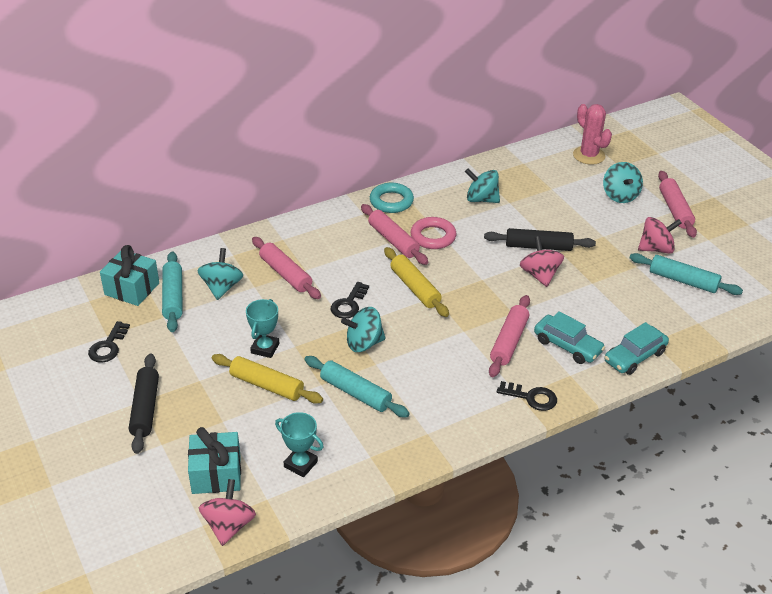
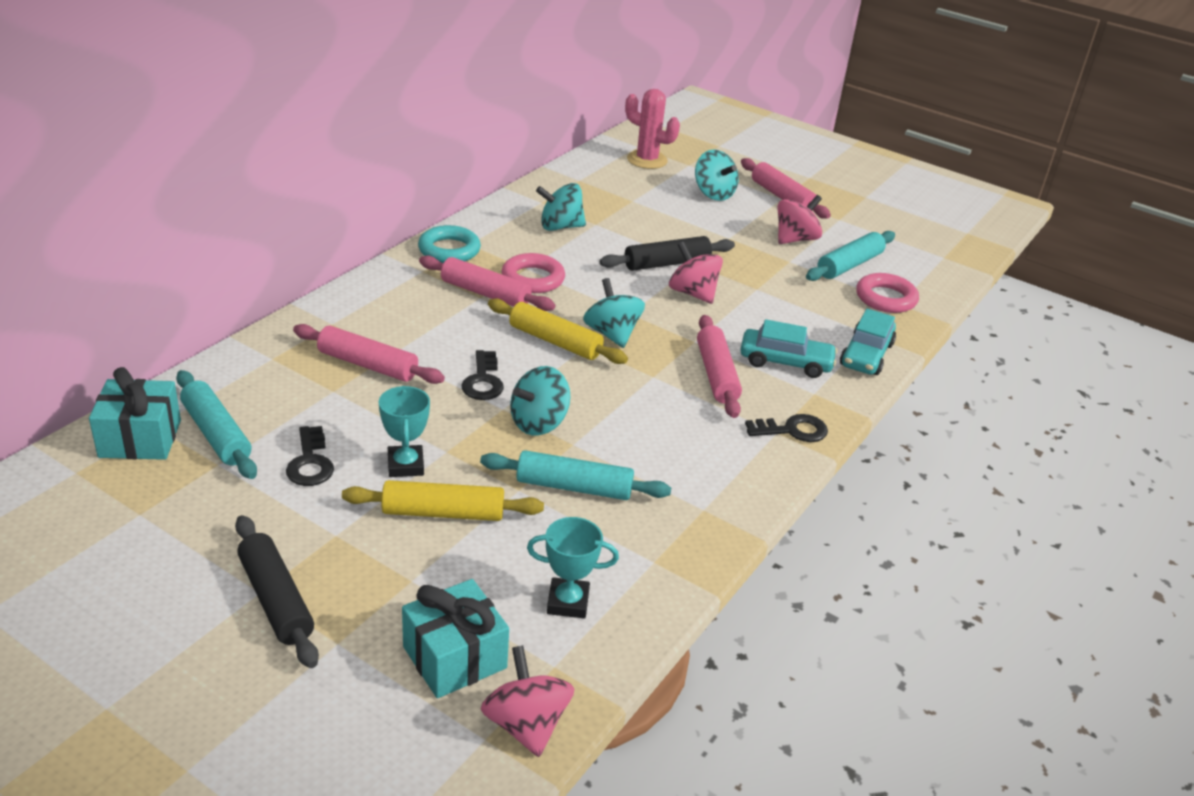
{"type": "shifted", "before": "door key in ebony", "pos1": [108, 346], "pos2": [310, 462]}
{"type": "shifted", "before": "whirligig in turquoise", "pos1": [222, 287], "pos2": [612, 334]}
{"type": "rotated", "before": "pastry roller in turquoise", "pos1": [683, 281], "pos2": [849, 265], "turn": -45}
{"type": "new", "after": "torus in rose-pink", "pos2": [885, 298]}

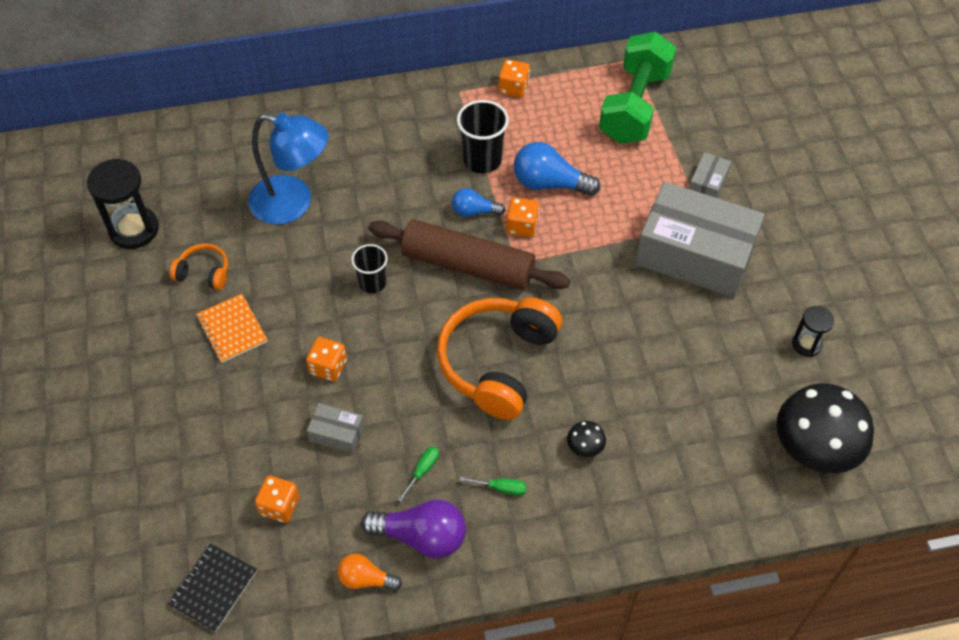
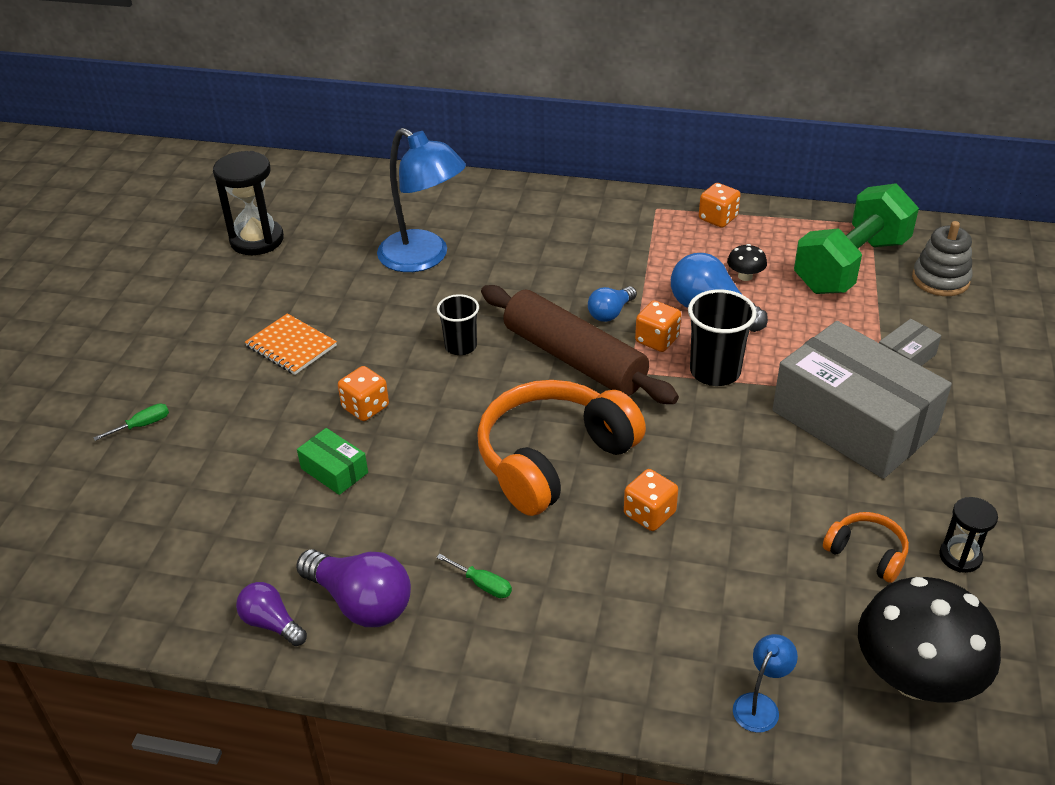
{"type": "gone", "before": "notepad in ebony", "pos1": [213, 588]}
{"type": "shifted", "before": "over-ear headphones in bright orange", "pos1": [204, 272], "pos2": [867, 553]}
{"type": "rotated", "before": "notepad in bright orange", "pos1": [232, 329], "pos2": [291, 346], "turn": -45}
{"type": "shifted", "before": "dice in bright orange", "pos1": [280, 506], "pos2": [649, 514]}
{"type": "repainted", "before": "box in gray", "after": "box in green", "pos1": [337, 433], "pos2": [334, 470]}
{"type": "repainted", "before": "lightbulb in bright orange", "after": "lightbulb in purple", "pos1": [365, 579], "pos2": [271, 623]}
{"type": "shifted", "before": "screwdriver in green", "pos1": [423, 470], "pos2": [142, 425]}
{"type": "rotated", "before": "lightbulb in cobalt", "pos1": [474, 211], "pos2": [610, 313], "turn": -75}
{"type": "shifted", "before": "beaker in ebony", "pos1": [482, 160], "pos2": [715, 371]}
{"type": "shifted", "before": "fungus in ebony", "pos1": [585, 447], "pos2": [745, 276]}
{"type": "new", "after": "lamp in cobalt", "pos2": [760, 705]}
{"type": "new", "after": "stacking toy in gray", "pos2": [940, 279]}

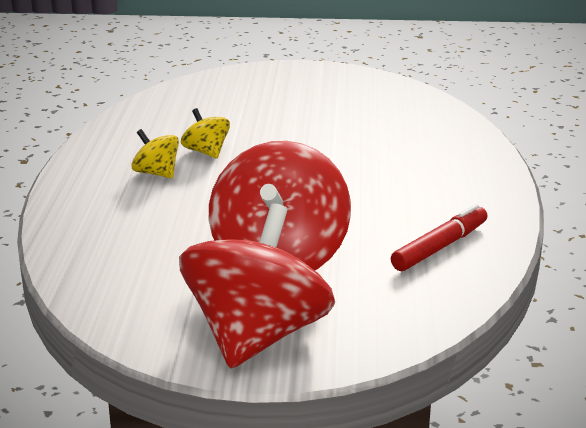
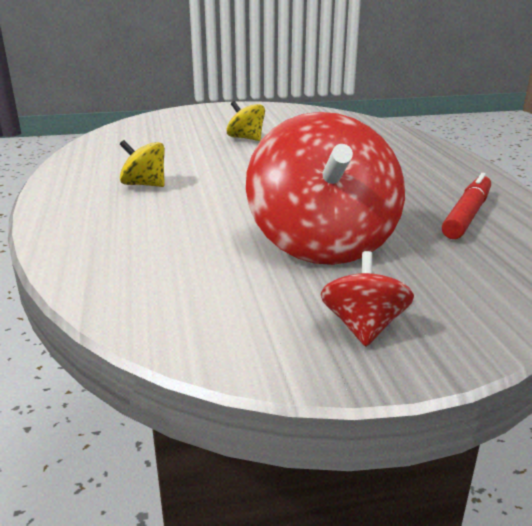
{"type": "scaled", "before": "whirligig in crimson", "pos1": [257, 336], "pos2": [363, 327], "scale": 0.46}
{"type": "shifted", "before": "whirligig in golden", "pos1": [206, 152], "pos2": [246, 138]}

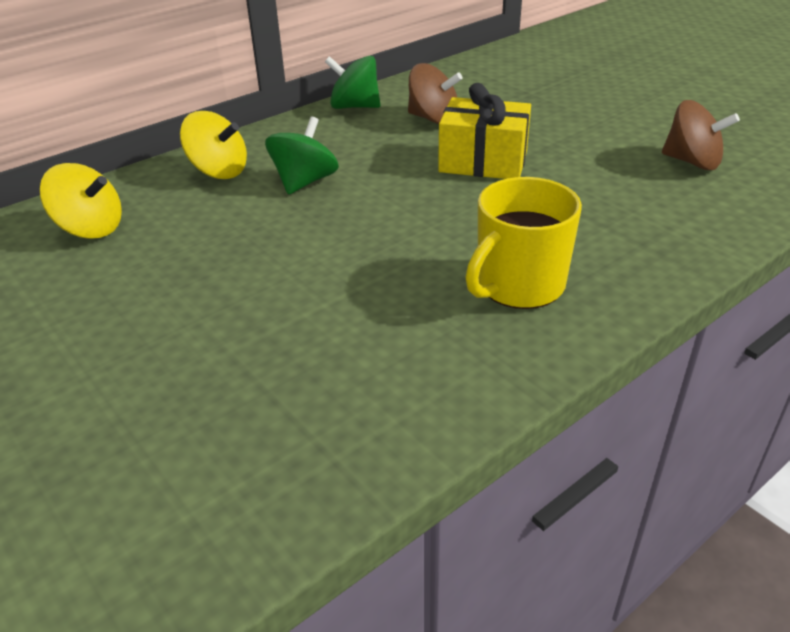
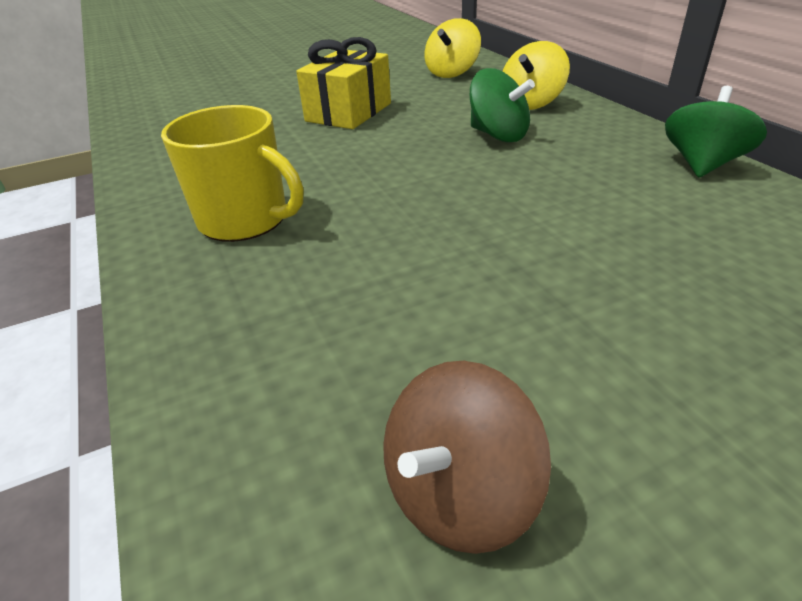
{"type": "gone", "before": "whirligig in brown", "pos1": [433, 119]}
{"type": "shifted", "before": "present in golden", "pos1": [483, 162], "pos2": [349, 112]}
{"type": "rotated", "before": "mug in golden", "pos1": [518, 286], "pos2": [246, 220], "turn": 150}

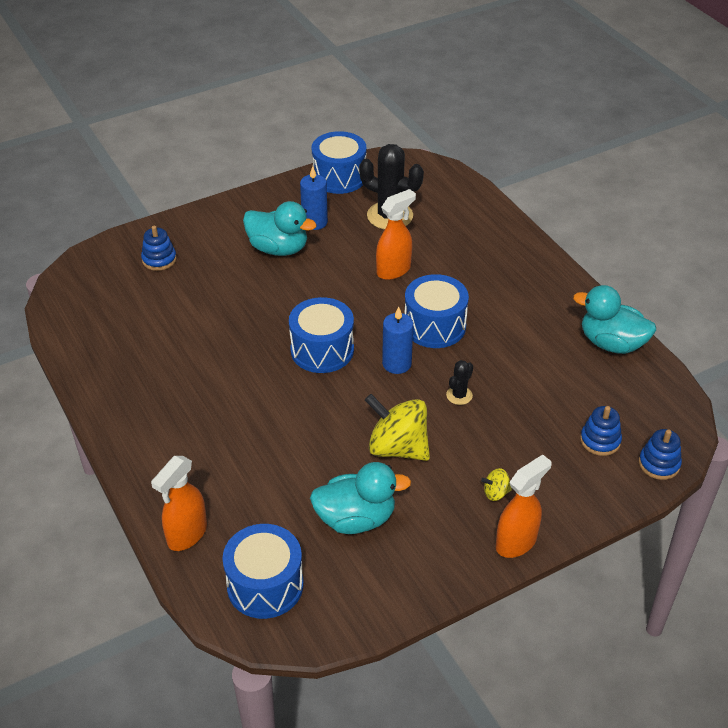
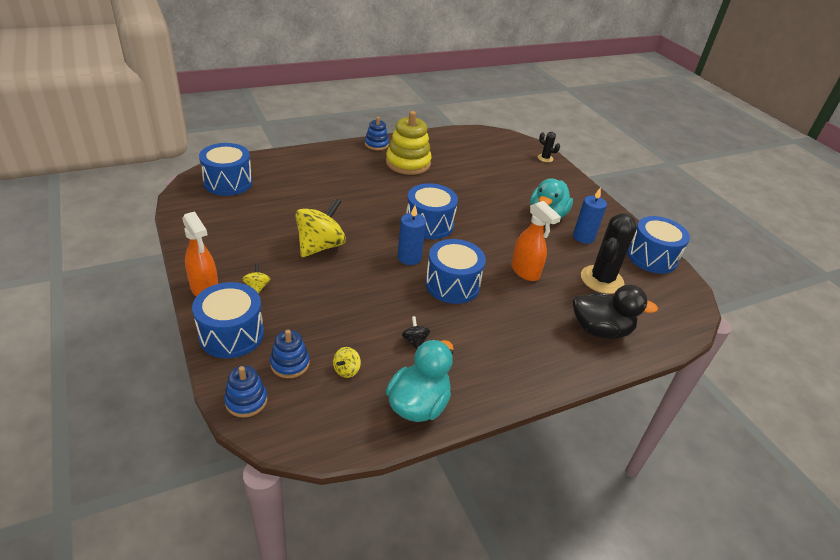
{"type": "shifted", "before": "stacking toy in cobalt", "pos1": [159, 259], "pos2": [376, 144]}
{"type": "gone", "before": "spray bottle in bright orange", "pos1": [187, 535]}
{"type": "gone", "before": "toy duck in turquoise", "pos1": [356, 519]}
{"type": "shifted", "before": "prickly plant in ebony", "pos1": [459, 395], "pos2": [545, 158]}
{"type": "new", "after": "snare drum in cobalt", "pos2": [231, 334]}
{"type": "new", "after": "whirligig in golden", "pos2": [346, 370]}
{"type": "new", "after": "stacking toy in golden", "pos2": [408, 163]}
{"type": "new", "after": "whirligig in ebony", "pos2": [415, 341]}
{"type": "new", "after": "toy duck in ebony", "pos2": [600, 330]}

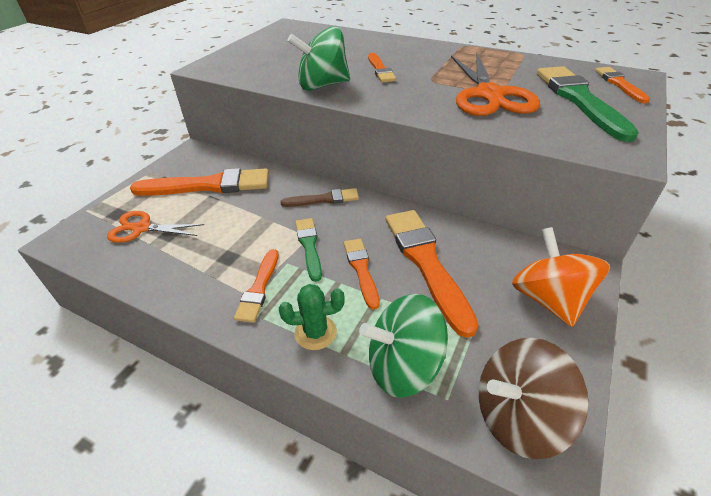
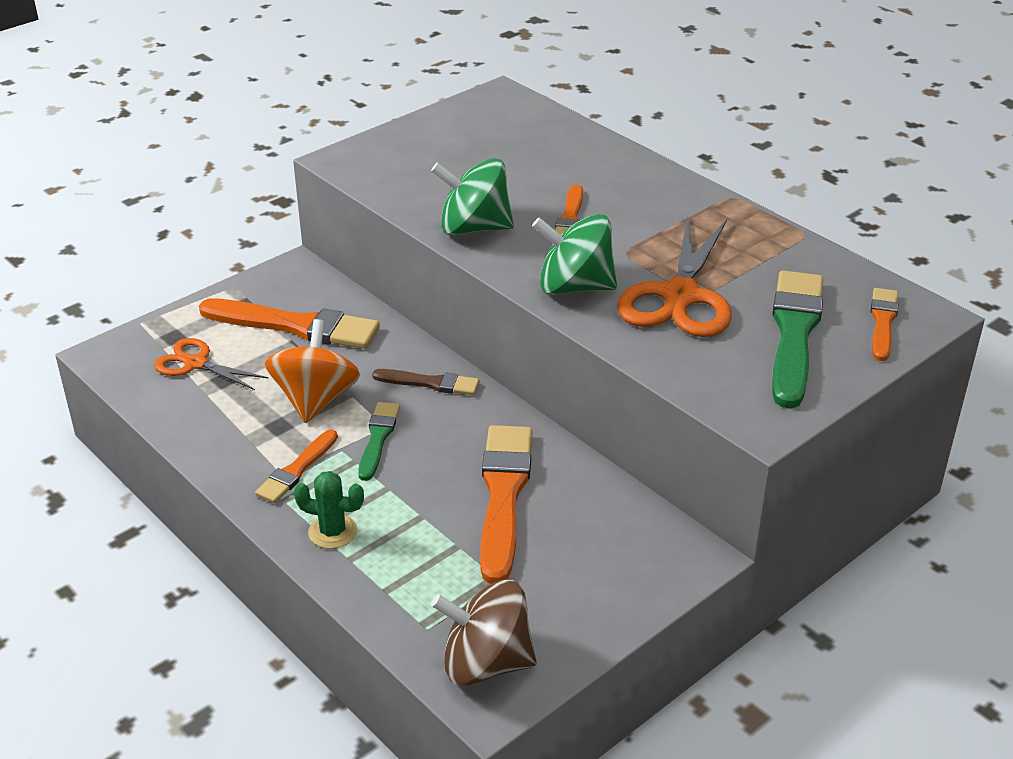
{"type": "gone", "before": "paint brush in bright orange", "pos1": [361, 269]}
{"type": "shifted", "before": "whirligig in green", "pos1": [403, 366], "pos2": [574, 287]}
{"type": "shifted", "before": "whirligig in bright orange", "pos1": [548, 299], "pos2": [315, 399]}

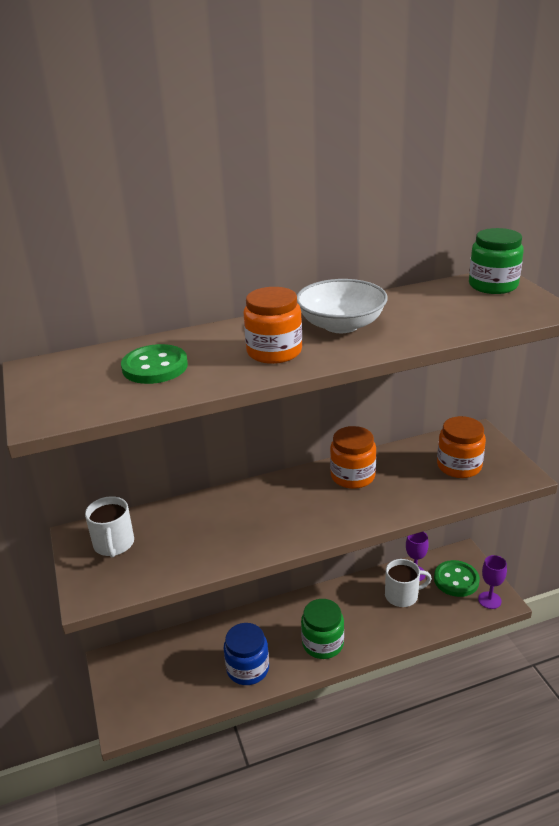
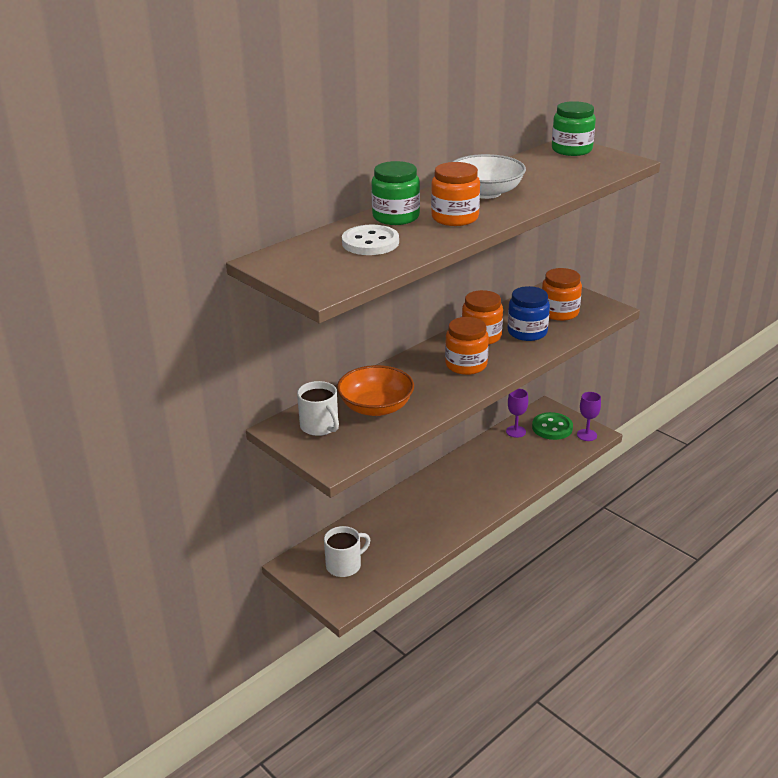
{"type": "repainted", "before": "shirt button in green", "after": "shirt button in white", "pos1": [155, 367], "pos2": [370, 243]}
{"type": "shifted", "before": "preserve jar in cobalt", "pos1": [248, 668], "pos2": [527, 332]}
{"type": "shifted", "before": "preserve jar in green", "pos1": [323, 643], "pos2": [396, 217]}
{"type": "shifted", "before": "mug in white", "pos1": [402, 595], "pos2": [344, 565]}
{"type": "new", "after": "bowl in bright orange", "pos2": [376, 407]}
{"type": "new", "after": "preserve jar in bright orange", "pos2": [466, 365]}

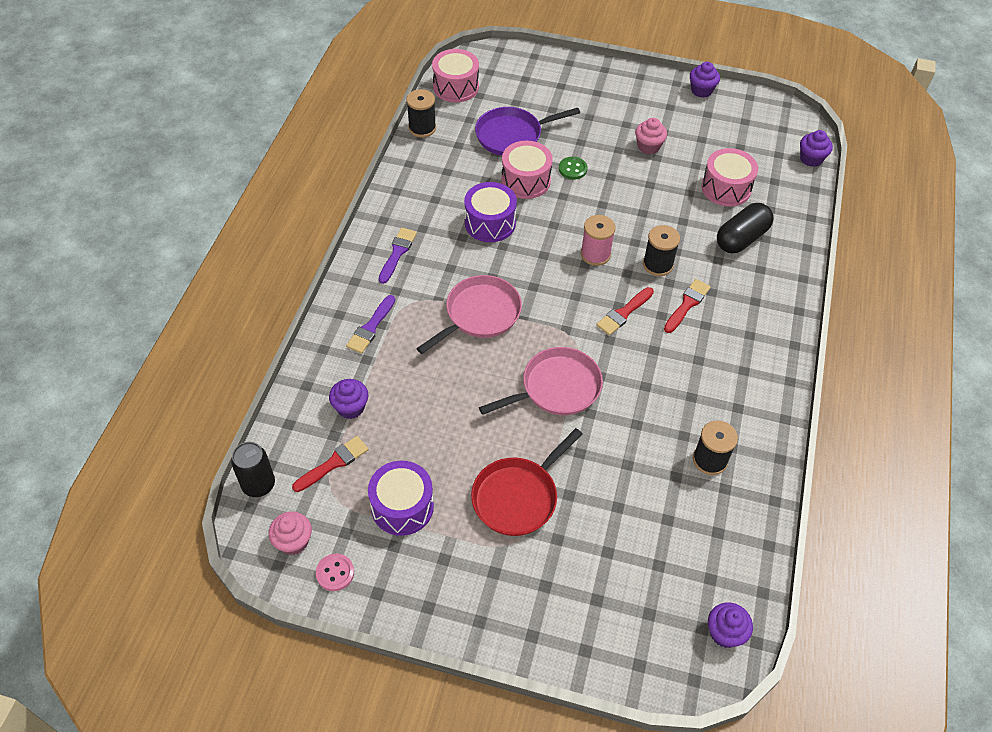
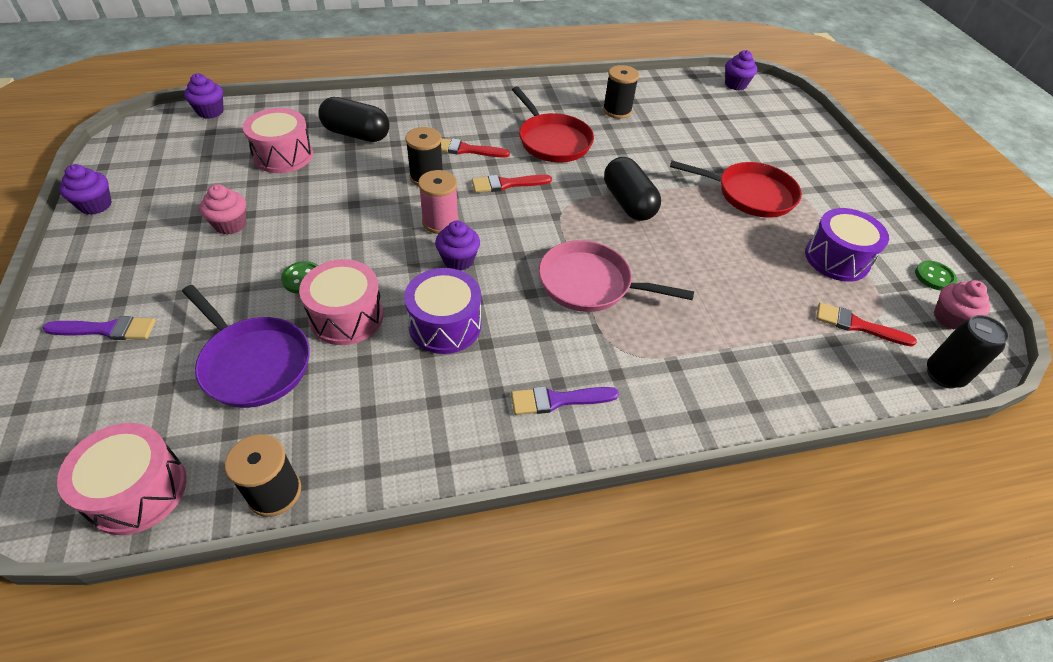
{"type": "repainted", "before": "shirt button in rose-pink", "after": "shirt button in green", "pos1": [335, 573], "pos2": [934, 277]}
{"type": "shifted", "before": "muffin in purple", "pos1": [351, 407], "pos2": [458, 260]}
{"type": "shifted", "before": "paint brush in purple", "pos1": [371, 327], "pos2": [107, 329]}
{"type": "swapped", "before": "frying pan in rose-pink", "after": "capsule in ebony", "pos1": [556, 388], "pos2": [628, 203]}
{"type": "rotated", "before": "paint brush in crimson", "pos1": [623, 313], "pos2": [507, 184], "turn": 150}
{"type": "new", "after": "frying pan in crimson", "pos2": [552, 141]}

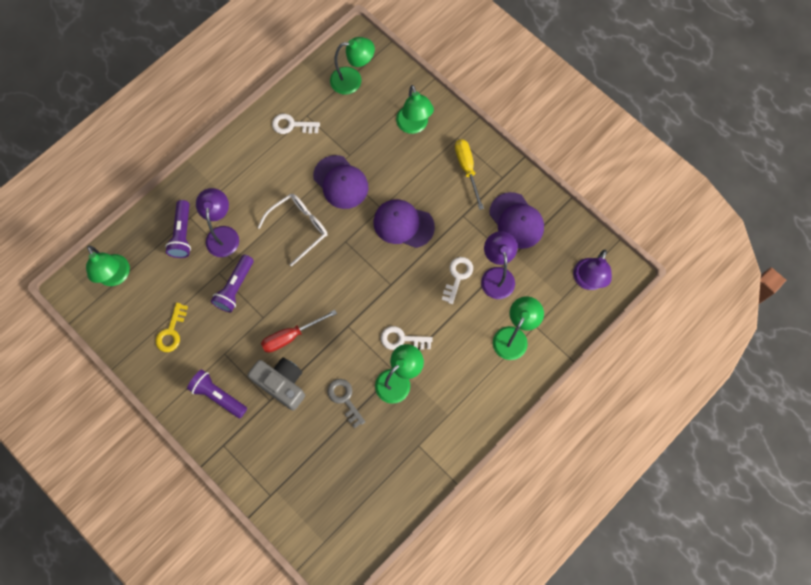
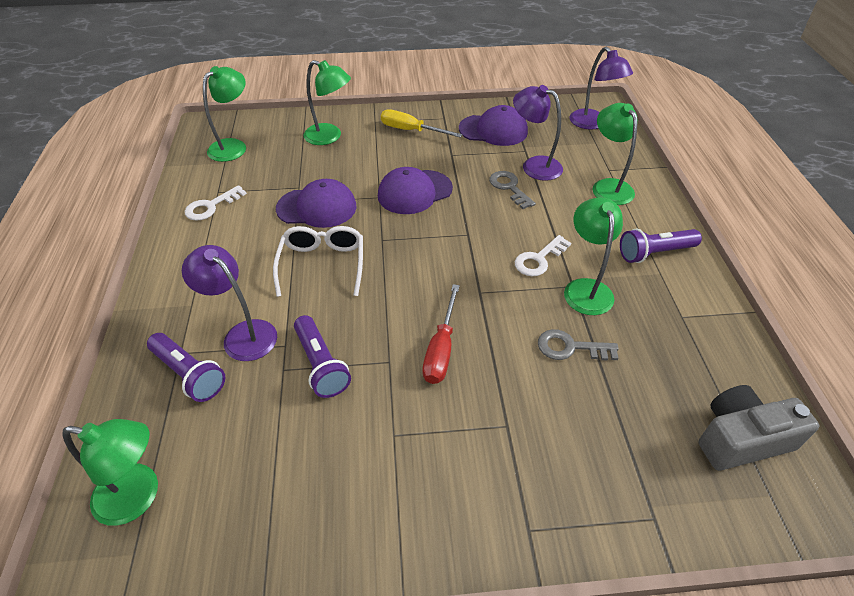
{"type": "gone", "before": "door key in golden", "pos1": [171, 331]}
{"type": "shifted", "before": "flashlight in purple", "pos1": [218, 396], "pos2": [654, 253]}
{"type": "shifted", "before": "photo camera in gray", "pos1": [281, 384], "pos2": [741, 439]}
{"type": "repainted", "before": "door key in white", "after": "door key in gray", "pos1": [457, 276], "pos2": [509, 188]}

